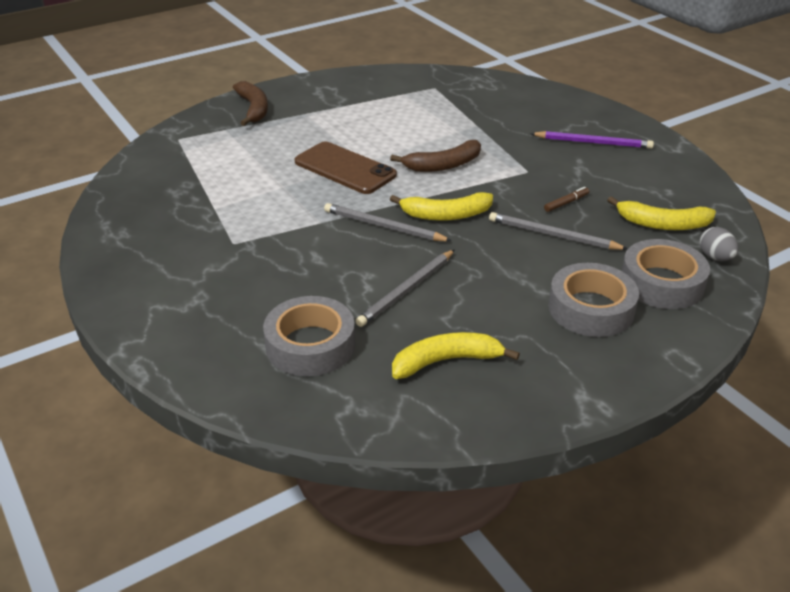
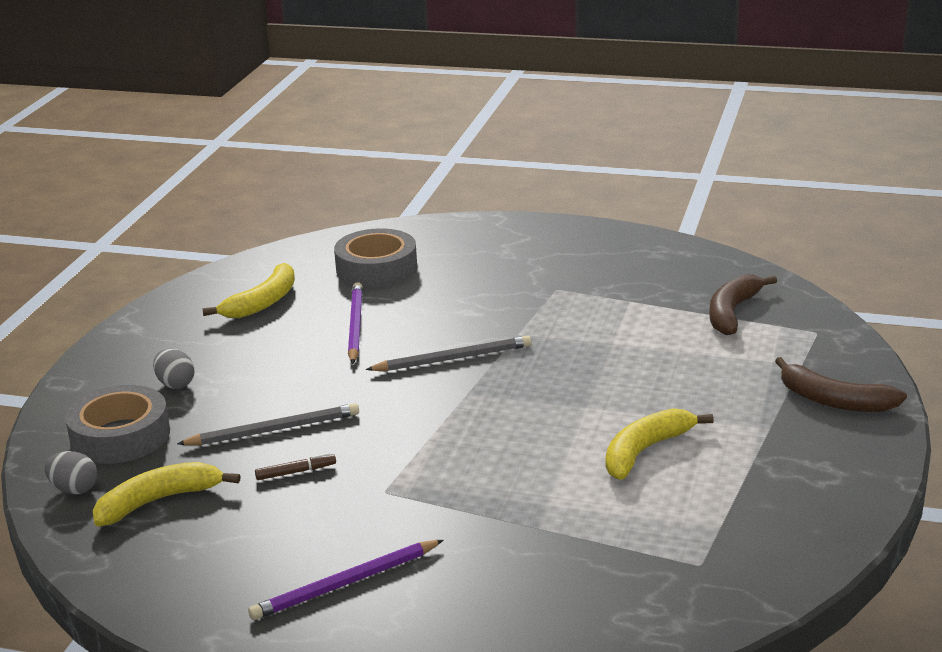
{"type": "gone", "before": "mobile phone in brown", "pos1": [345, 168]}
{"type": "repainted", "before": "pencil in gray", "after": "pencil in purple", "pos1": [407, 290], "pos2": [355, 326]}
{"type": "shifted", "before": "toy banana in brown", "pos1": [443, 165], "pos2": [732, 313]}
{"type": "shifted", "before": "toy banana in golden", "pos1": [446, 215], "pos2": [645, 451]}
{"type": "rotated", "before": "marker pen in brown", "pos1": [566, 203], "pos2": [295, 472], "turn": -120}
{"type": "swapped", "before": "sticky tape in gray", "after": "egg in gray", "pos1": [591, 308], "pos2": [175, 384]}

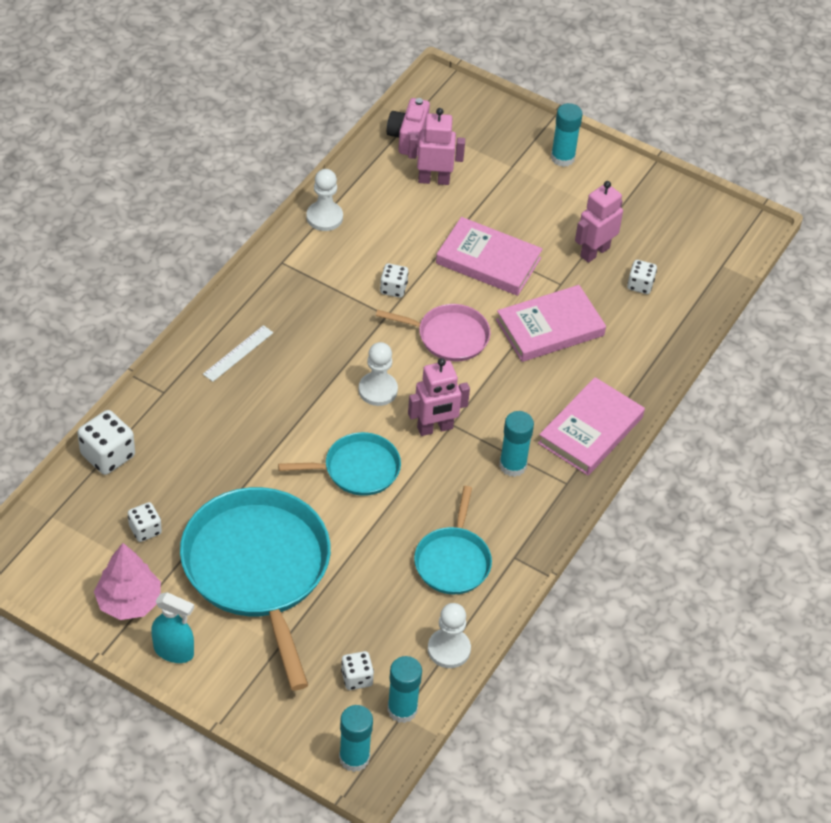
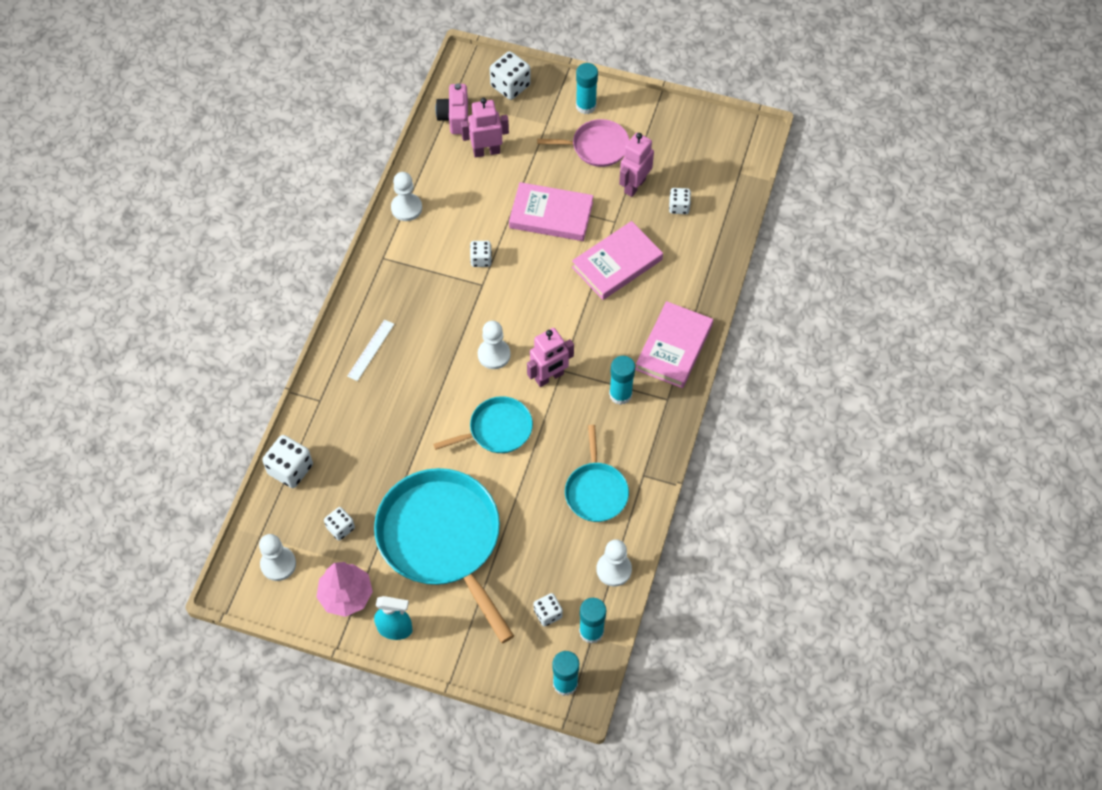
{"type": "shifted", "before": "frying pan in rose-pink", "pos1": [449, 336], "pos2": [597, 147]}
{"type": "new", "after": "game pawn in white", "pos2": [278, 564]}
{"type": "new", "after": "dice in white", "pos2": [510, 86]}

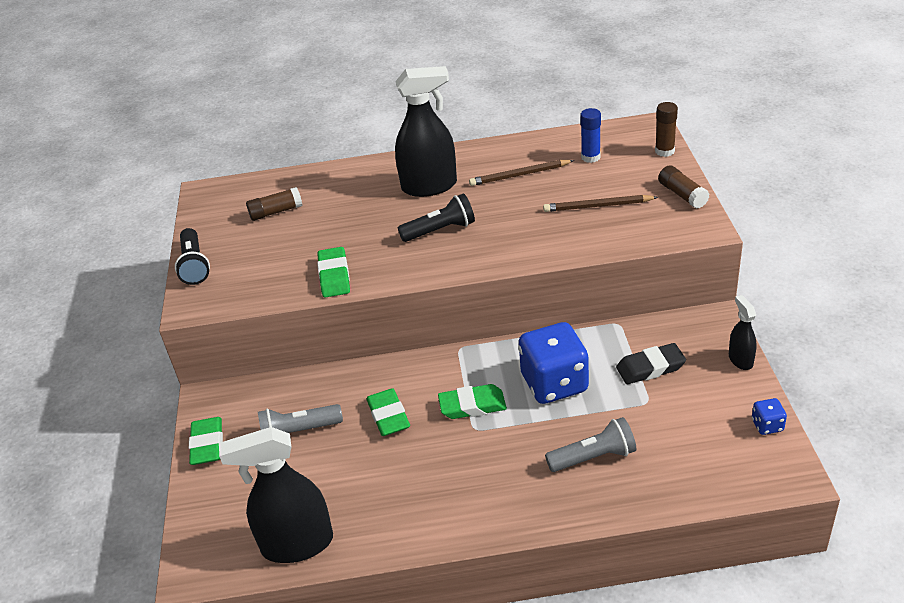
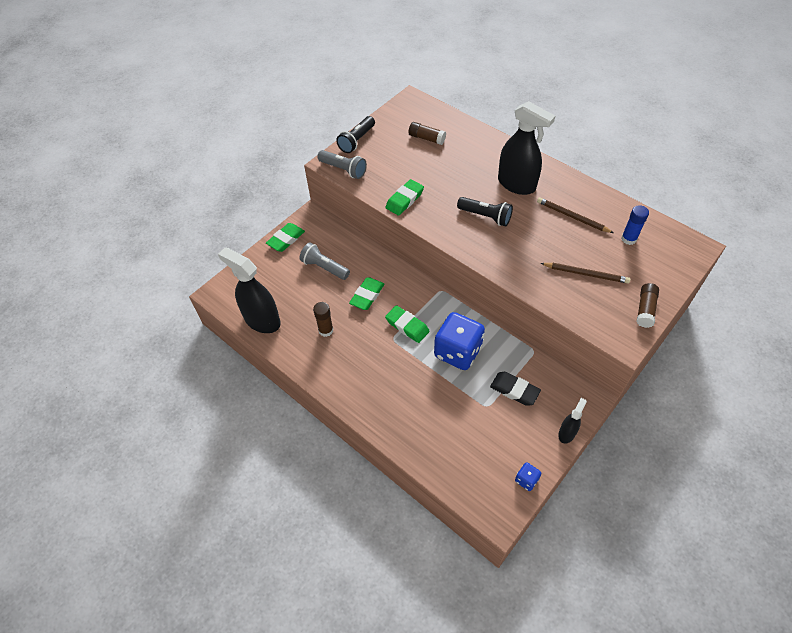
{"type": "rotated", "before": "pencil in brown", "pos1": [597, 206], "pos2": [586, 274], "turn": 150}
{"type": "shifted", "before": "flashlight in gray", "pos1": [593, 457], "pos2": [343, 170]}
{"type": "shifted", "before": "glue in brown", "pos1": [664, 151], "pos2": [326, 330]}

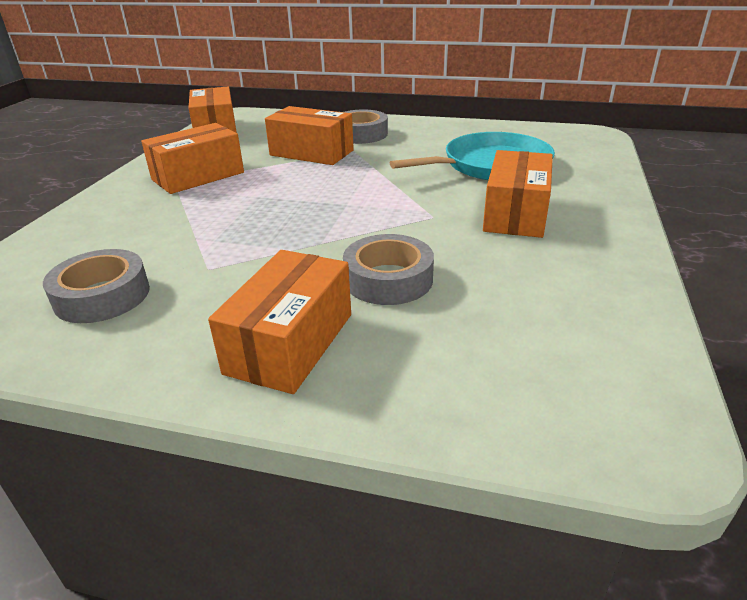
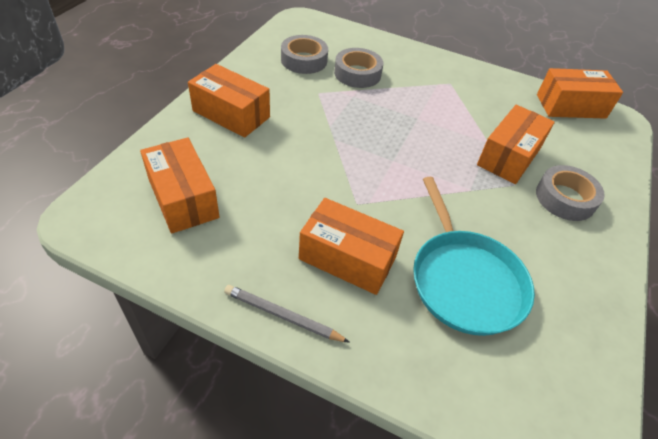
{"type": "shifted", "before": "box in bright orange", "pos1": [198, 176], "pos2": [183, 198]}
{"type": "shifted", "before": "sticky tape in gray", "pos1": [388, 279], "pos2": [357, 73]}
{"type": "new", "after": "pencil in gray", "pos2": [282, 315]}

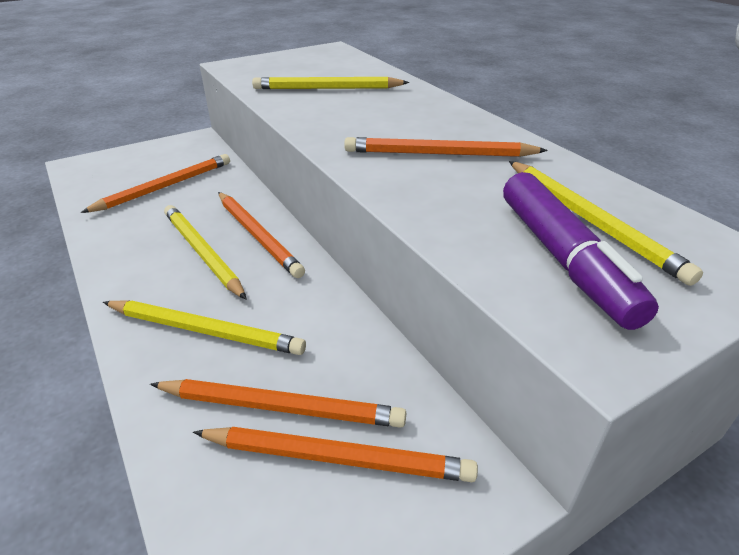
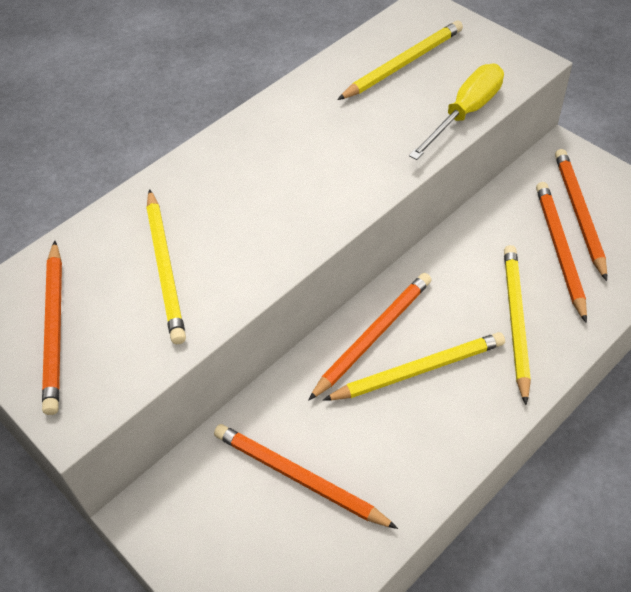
{"type": "rotated", "before": "pencil in golden", "pos1": [203, 253], "pos2": [418, 370], "turn": -150}
{"type": "shifted", "before": "pencil in bright orange", "pos1": [439, 154], "pos2": [55, 328]}
{"type": "gone", "before": "marker pen in purple", "pos1": [563, 259]}
{"type": "new", "after": "screwdriver in golden", "pos2": [465, 113]}

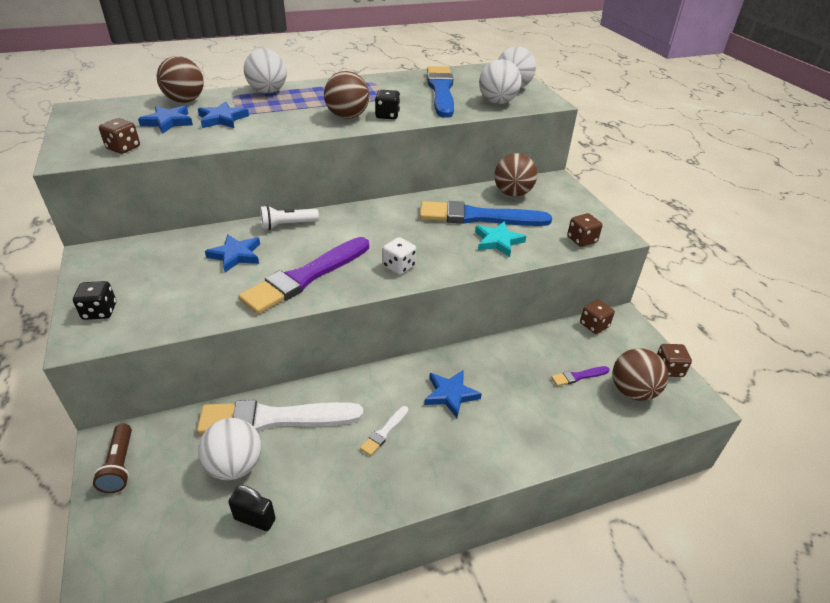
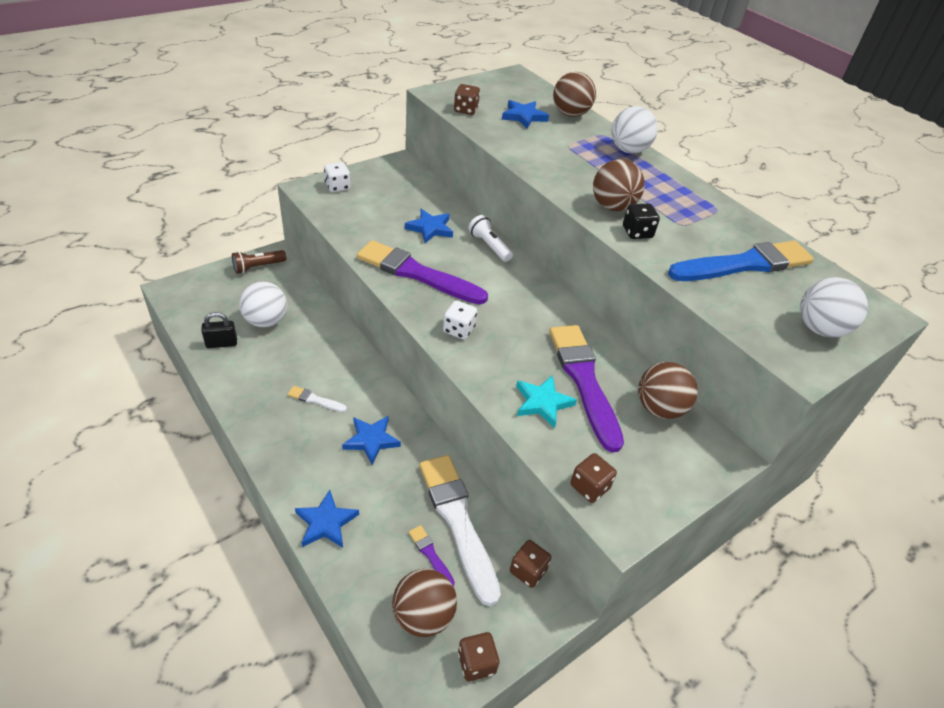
{"type": "repainted", "before": "dice in ebony", "after": "dice in white", "pos1": [100, 311], "pos2": [337, 187]}
{"type": "shifted", "before": "paint brush in white", "pos1": [274, 419], "pos2": [458, 521]}
{"type": "shifted", "before": "star shape in cobalt", "pos1": [222, 119], "pos2": [326, 523]}
{"type": "rotated", "before": "padlock in ebony", "pos1": [255, 519], "pos2": [221, 343], "turn": 75}
{"type": "repainted", "before": "paint brush in cobalt", "after": "paint brush in purple", "pos1": [478, 217], "pos2": [584, 381]}
{"type": "gone", "before": "play ball in white", "pos1": [497, 102]}

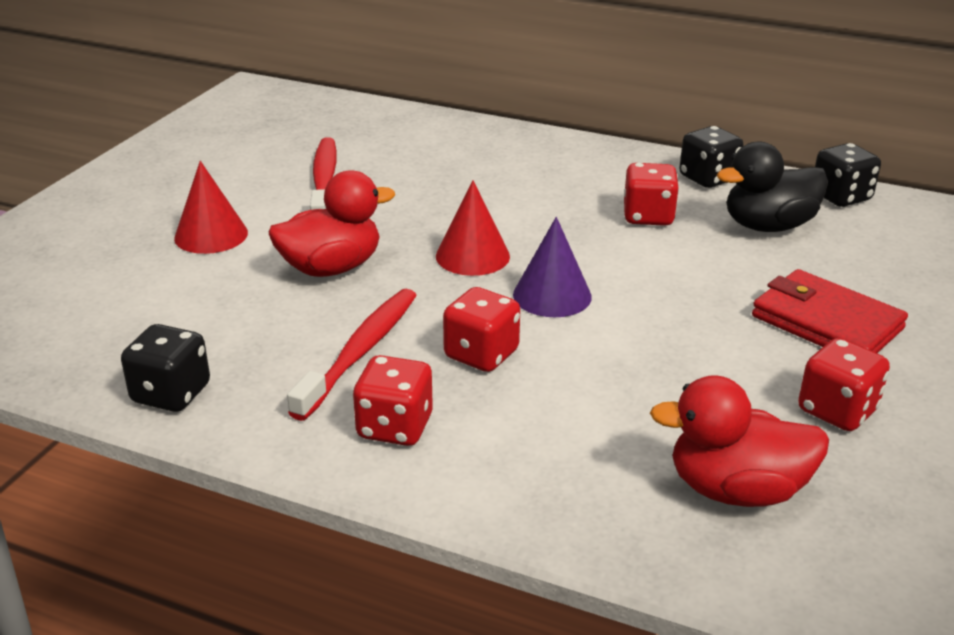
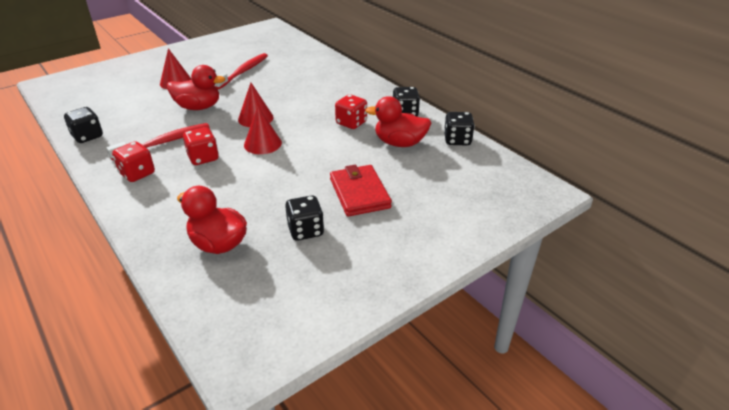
{"type": "repainted", "before": "solid cone in purple", "after": "solid cone in crimson", "pos1": [552, 295], "pos2": [262, 144]}
{"type": "repainted", "before": "toy duck in ebony", "after": "toy duck in crimson", "pos1": [768, 226], "pos2": [399, 143]}
{"type": "repainted", "before": "dice in crimson", "after": "dice in ebony", "pos1": [837, 411], "pos2": [305, 230]}

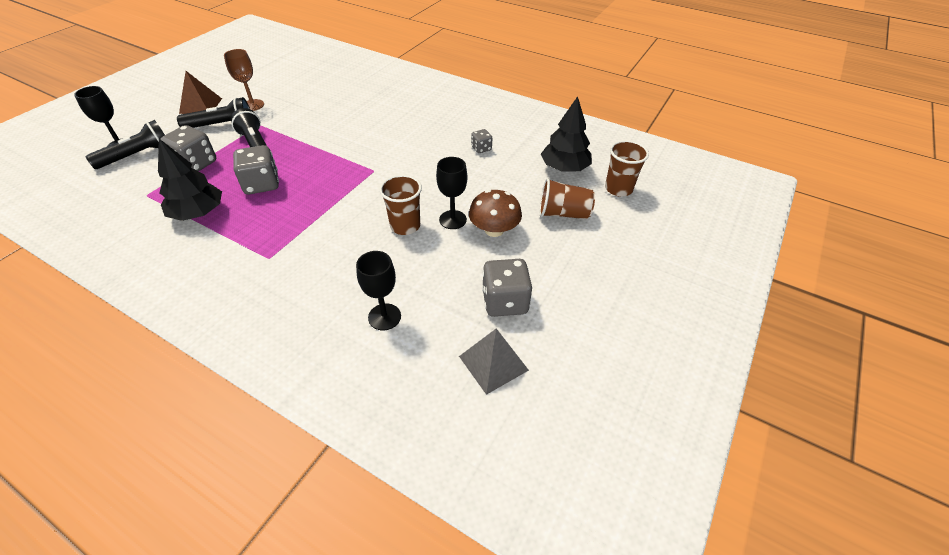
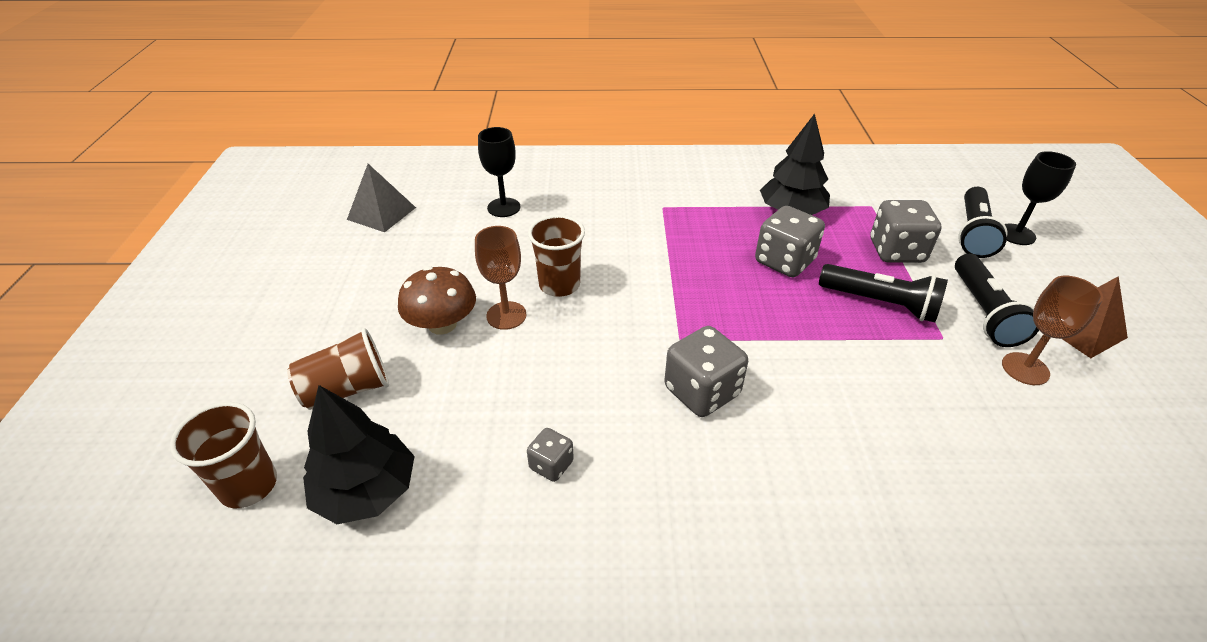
{"type": "rotated", "before": "flashlight in ebony", "pos1": [221, 125], "pos2": [983, 312], "turn": -45}
{"type": "repainted", "before": "wine glass in ebony", "after": "wine glass in brown", "pos1": [453, 220], "pos2": [506, 315]}
{"type": "shifted", "before": "dice in gray", "pos1": [505, 302], "pos2": [702, 391]}

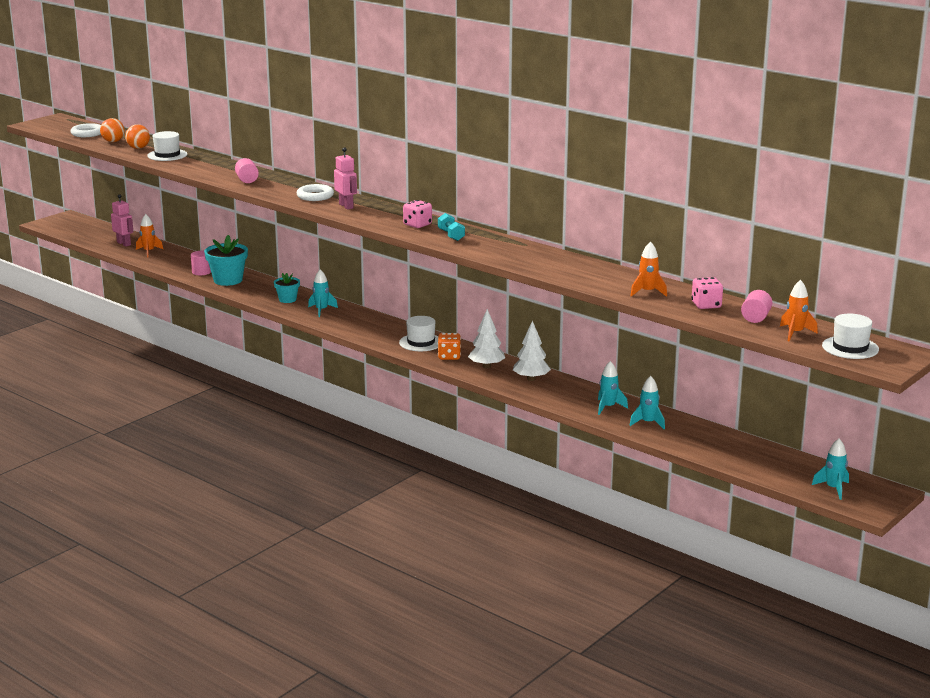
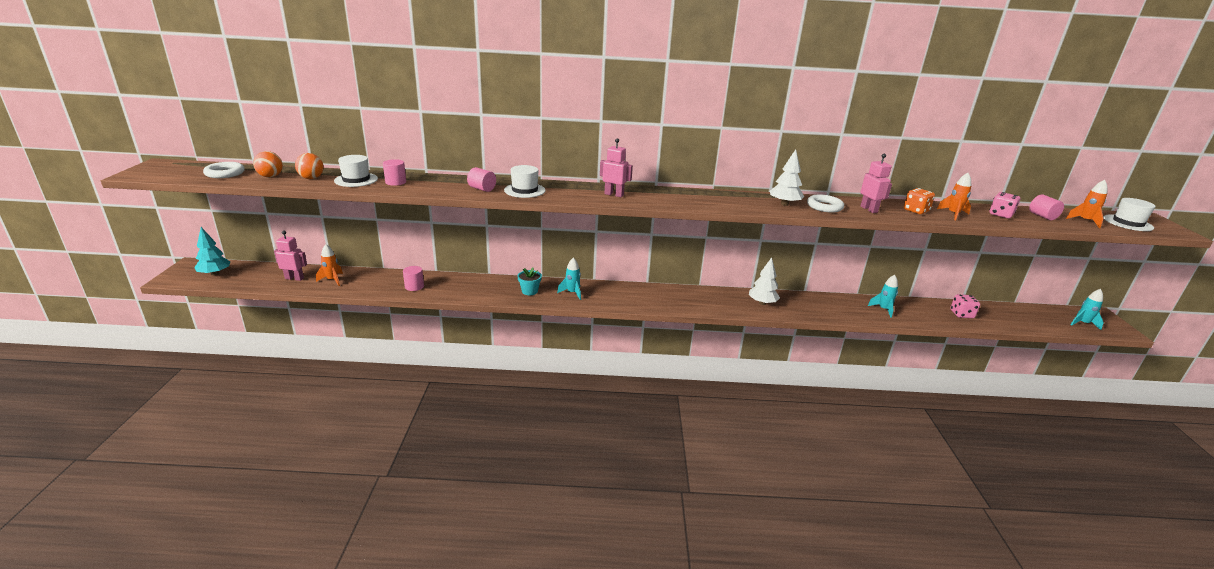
{"type": "gone", "before": "flower pot in turquoise", "pos1": [228, 280]}
{"type": "shifted", "before": "torus in white", "pos1": [315, 196], "pos2": [824, 207]}
{"type": "shifted", "before": "top hat in white", "pos1": [421, 342], "pos2": [524, 190]}
{"type": "shifted", "before": "dice in rose-pink", "pos1": [417, 225], "pos2": [961, 314]}
{"type": "gone", "before": "free weight in turquoise", "pos1": [451, 235]}
{"type": "shifted", "before": "dice in bright orange", "pos1": [449, 356], "pos2": [916, 211]}
{"type": "shifted", "before": "toy tree in white", "pos1": [531, 379], "pos2": [784, 204]}
{"type": "gone", "before": "toy rocket in turquoise", "pos1": [648, 423]}
{"type": "new", "after": "toy tree in turquoise", "pos2": [215, 274]}
{"type": "new", "after": "cylinder shape in rose-pink", "pos2": [395, 182]}
{"type": "new", "after": "toy robot in rose-pink", "pos2": [869, 209]}

